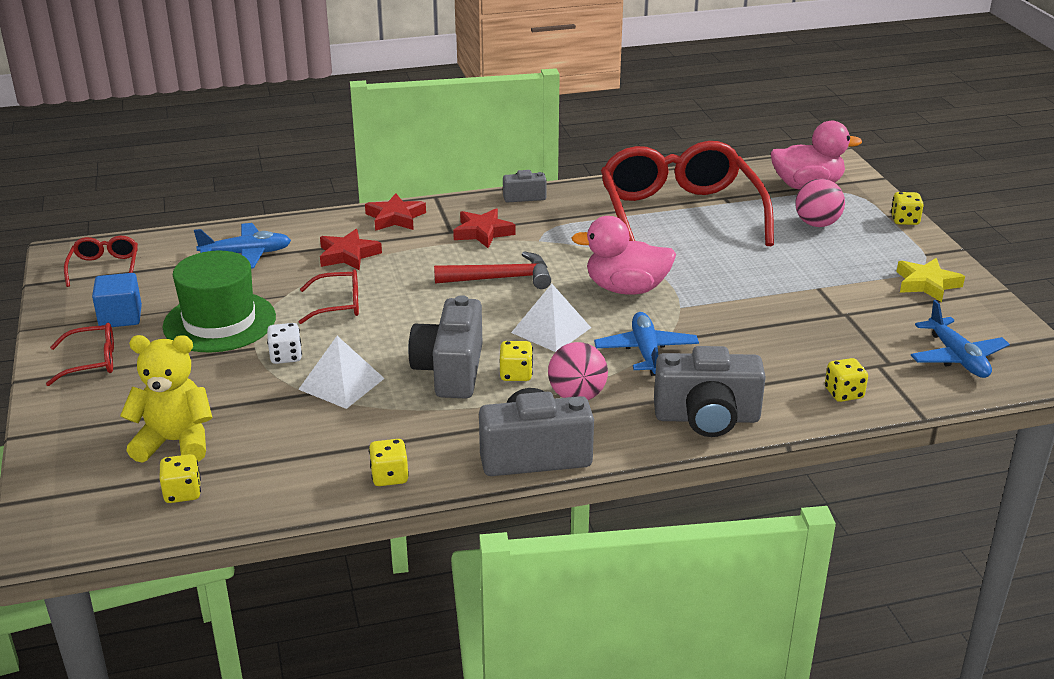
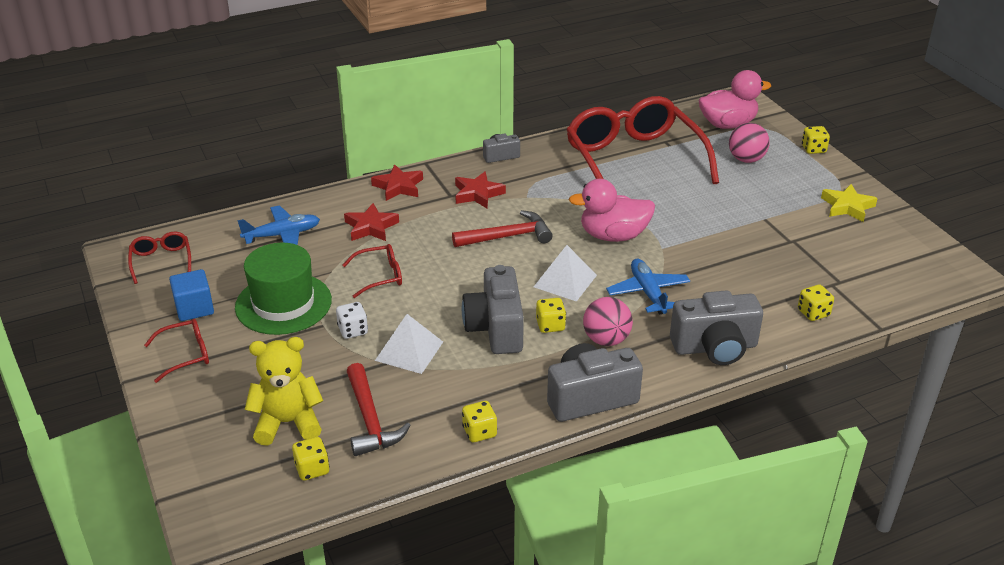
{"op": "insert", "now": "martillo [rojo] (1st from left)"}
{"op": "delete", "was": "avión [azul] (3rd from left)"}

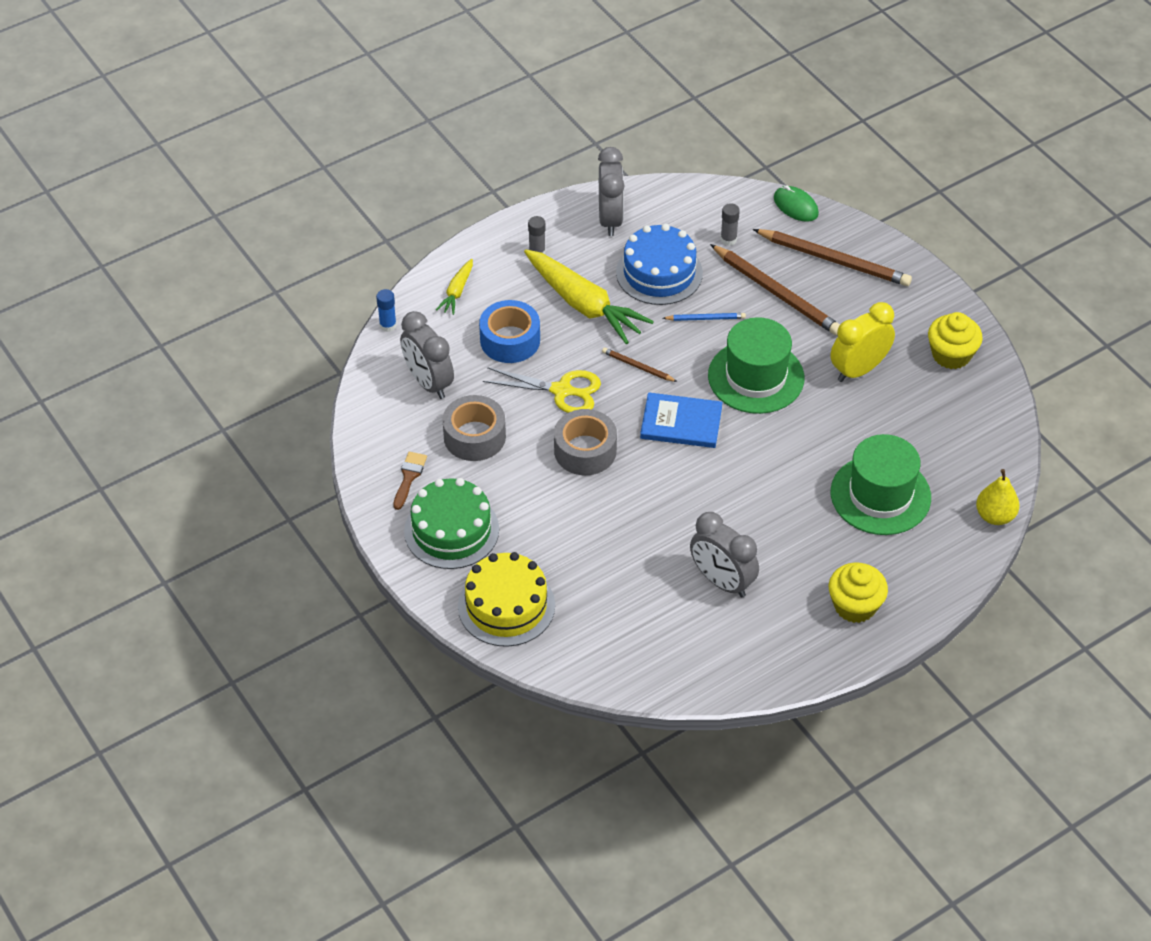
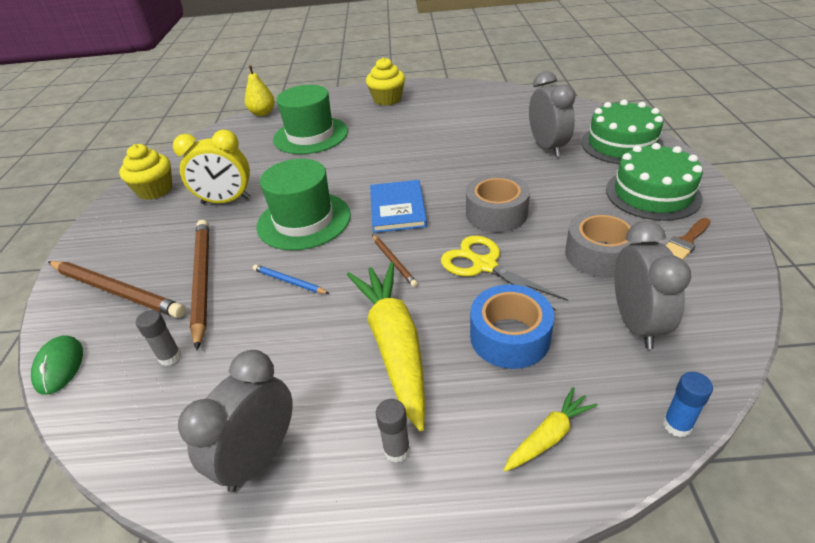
{"op": "rotate", "was": "lápiz [marrón] (3rd from left in the first image)", "clockwise": 150}
{"op": "rotate", "was": "libro [azul]", "clockwise": 45}
{"op": "move", "was": "despertador [gris] (3rd from left in the first image)", "now": "despertador [gris] (2nd from left)"}
{"op": "recolor", "was": "tarta [amarillo]", "now": "tarta [verde] (1st from left)"}
{"op": "delete", "was": "tarta [azul]"}

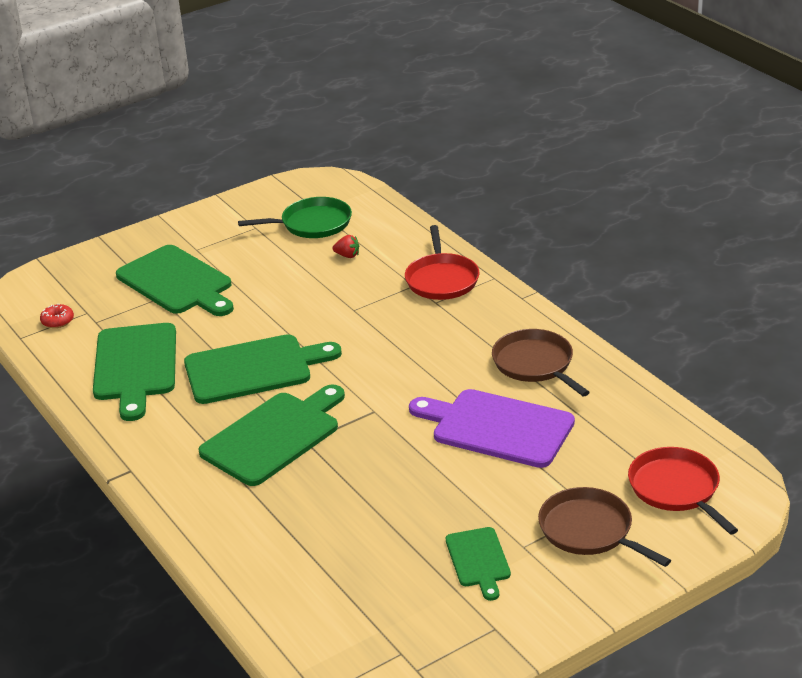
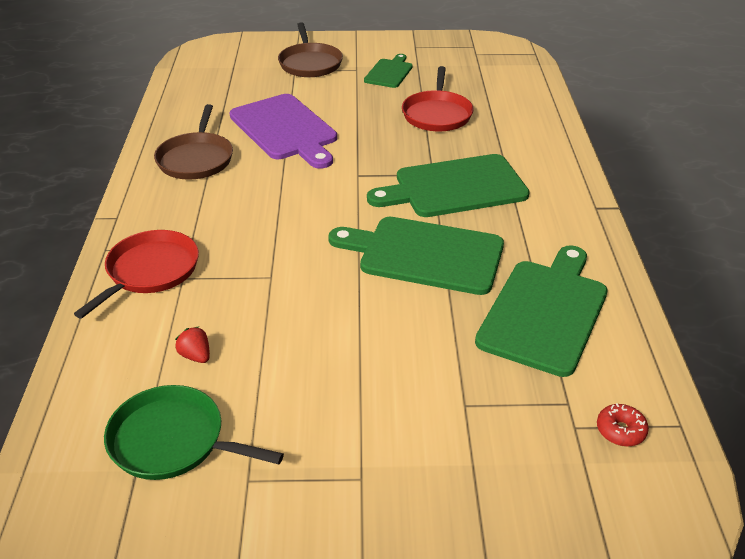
{"op": "move", "was": "sartén [rojo] (2nd from left)"}
{"op": "delete", "was": "tabla de cortar [verde] (2nd from left)"}

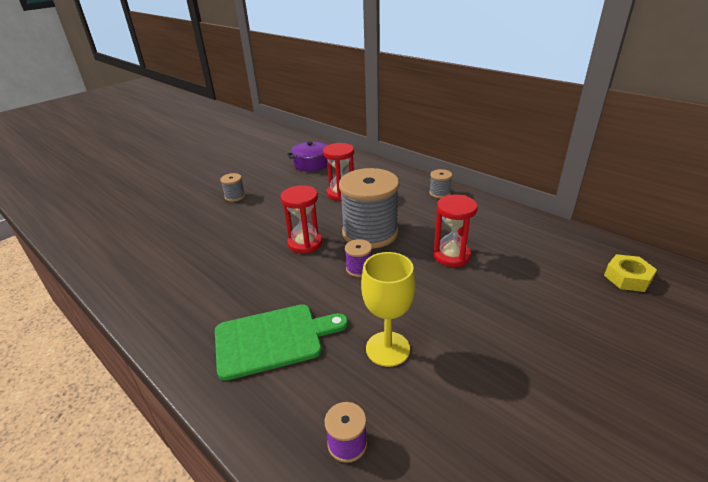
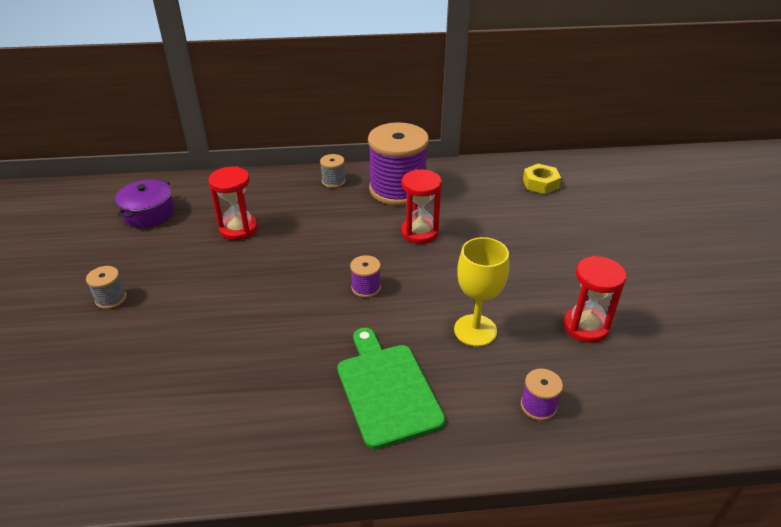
{"op": "rotate", "was": "tabla de cortar [verde]", "clockwise": -45}
{"op": "insert", "now": "carrete [morado] (2nd from left)"}
{"op": "move", "was": "reloj de arena [rojo] (1st from left in the first image)", "now": "reloj de arena [rojo] (3rd from left)"}
{"op": "delete", "was": "carrete [gris] (2nd from left)"}

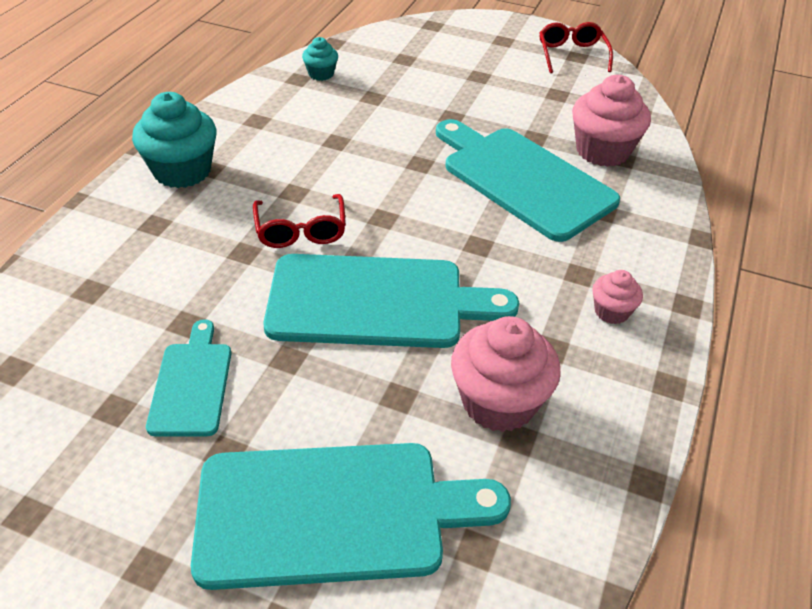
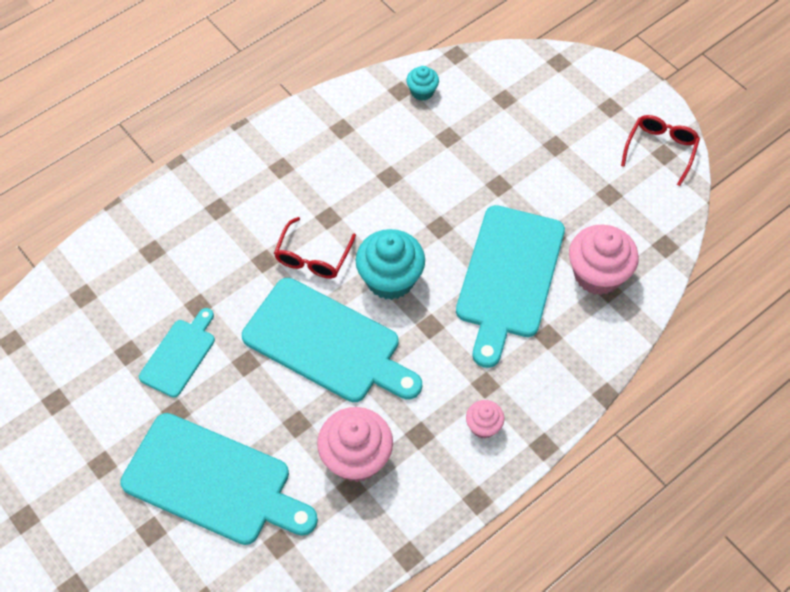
{"op": "move", "was": "magdalena [turquesa] (1st from left)"}
{"op": "rotate", "was": "tabla de cortar [turquesa] (4th from left)", "clockwise": -150}

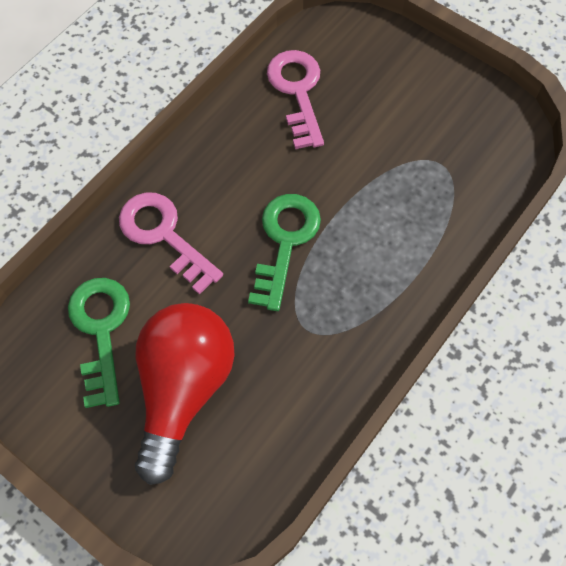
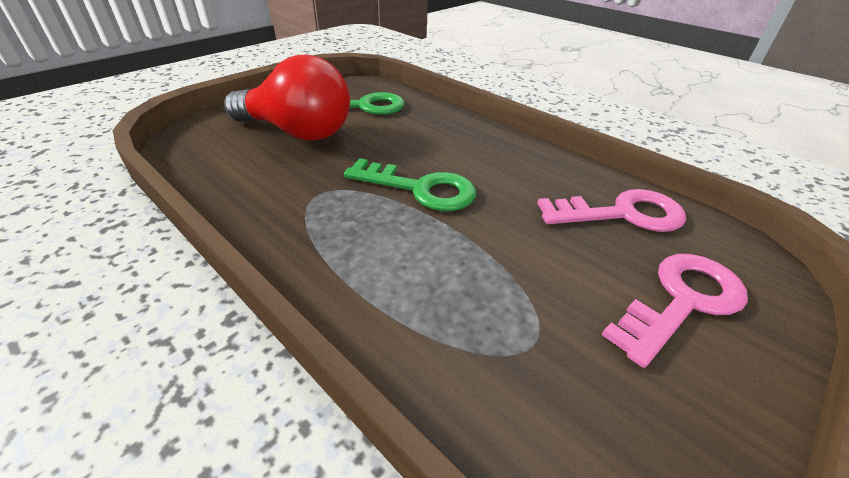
{"op": "move", "was": "llave [rosa] (1st from left in the first image)", "now": "llave [rosa] (2nd from left)"}

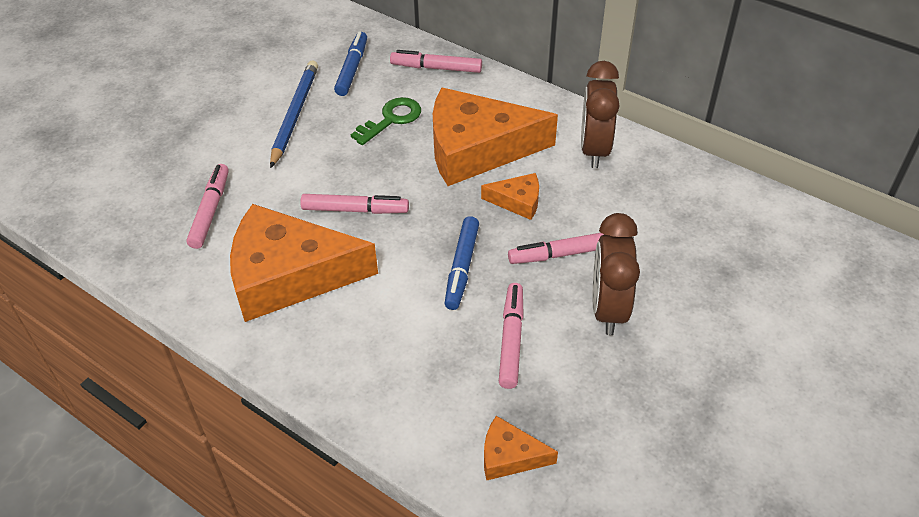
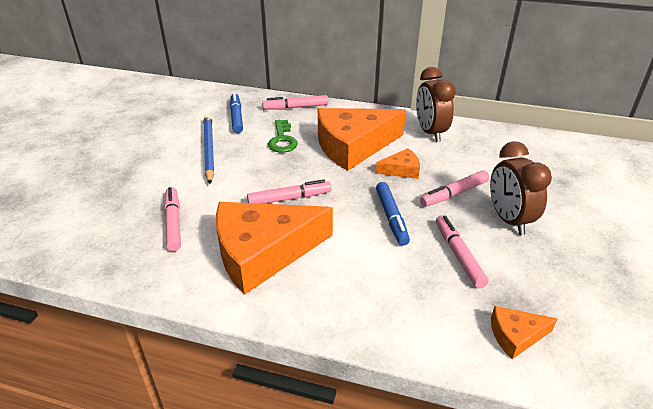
{"op": "rotate", "was": "llave [verde]", "clockwise": 150}

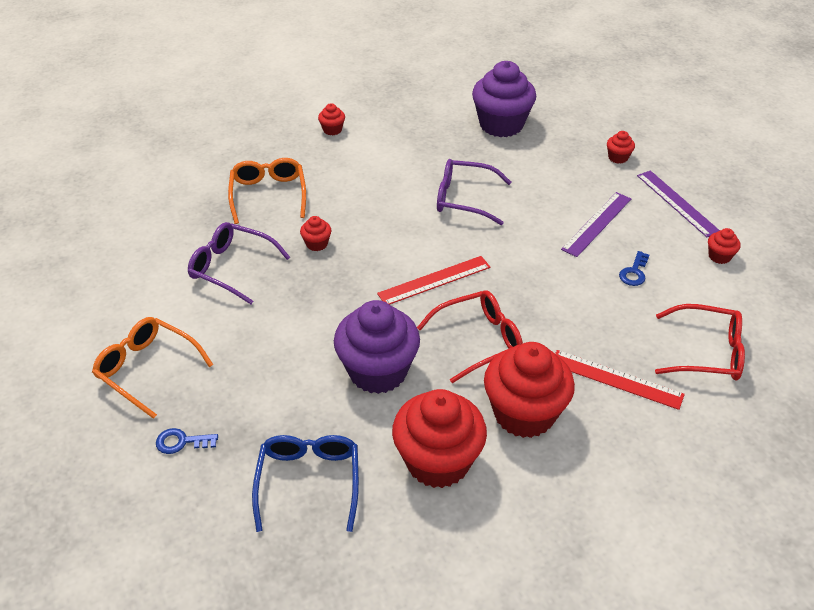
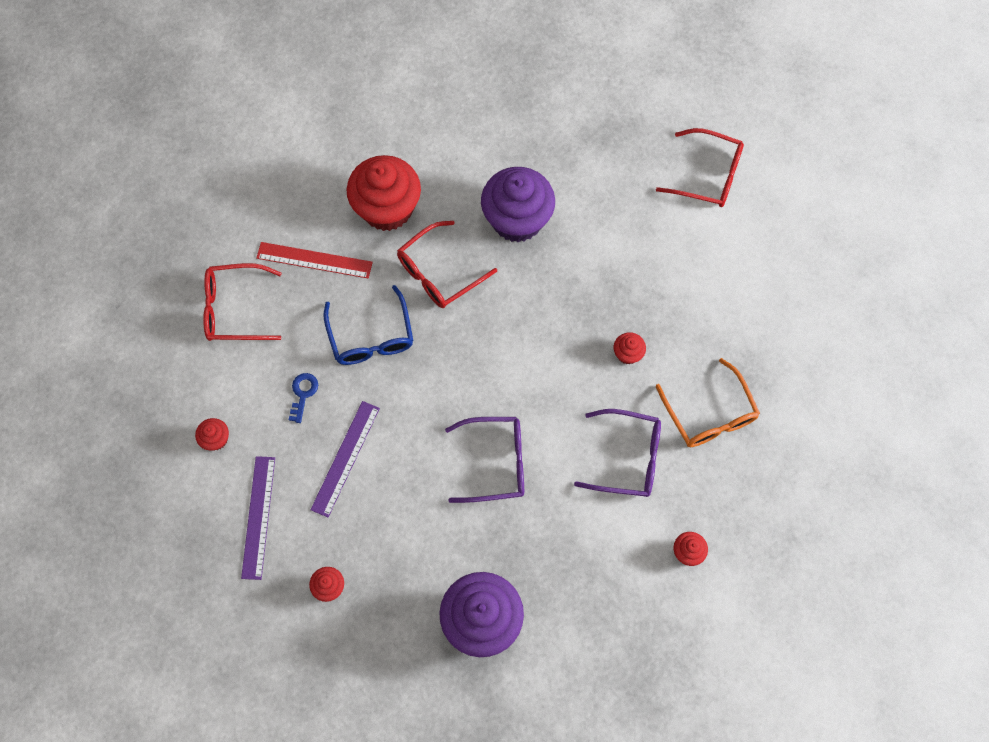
{"op": "rotate", "was": "regla [morado] (2nd from left in the first image)", "clockwise": 45}
{"op": "move", "was": "gafas [azul]"}
{"op": "move", "was": "gafas [morado] (1st from left in the first image)", "now": "gafas [morado] (2nd from left)"}
{"op": "recolor", "was": "gafas [naranja] (1st from left)", "now": "gafas [rojo] (3rd from left)"}
{"op": "delete", "was": "llave [azul] (1st from left)"}
{"op": "delete", "was": "regla [rojo] (1st from left)"}
{"op": "delete", "was": "magdalena [rojo] (3rd from left)"}

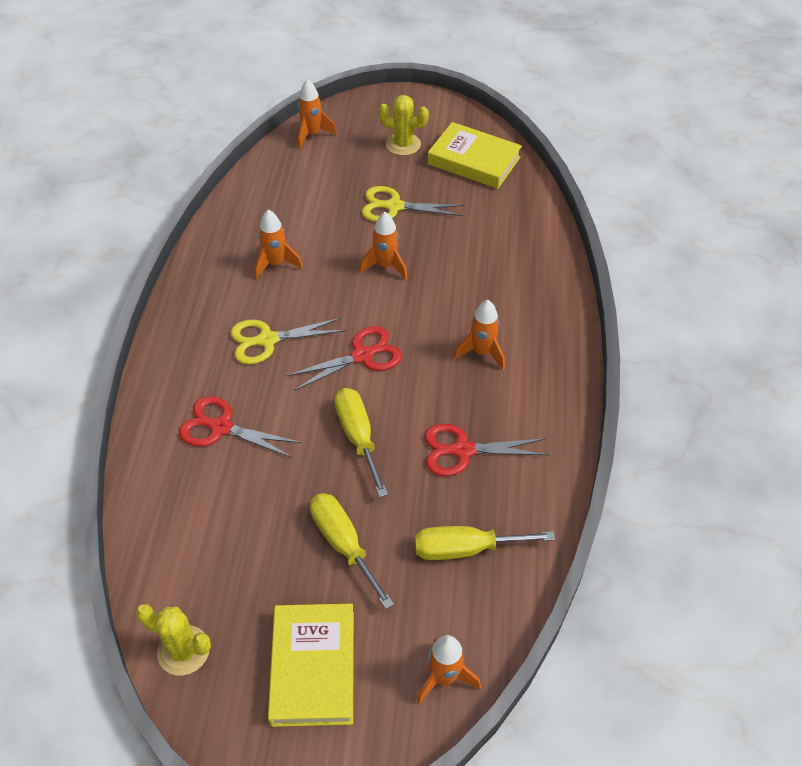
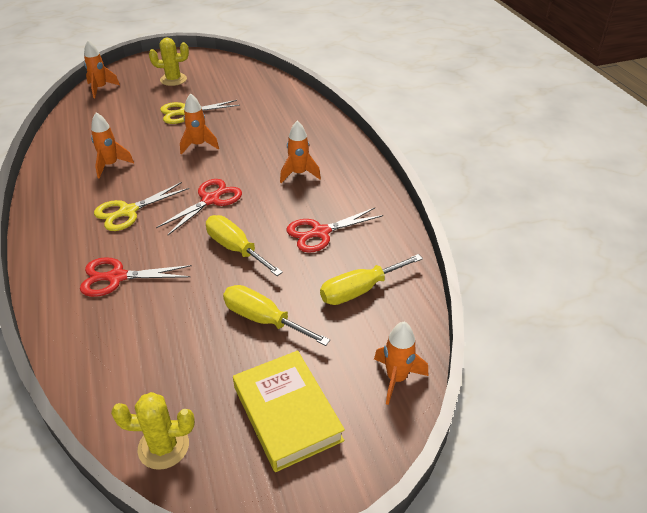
{"op": "delete", "was": "libro [amarillo] (2nd from left)"}

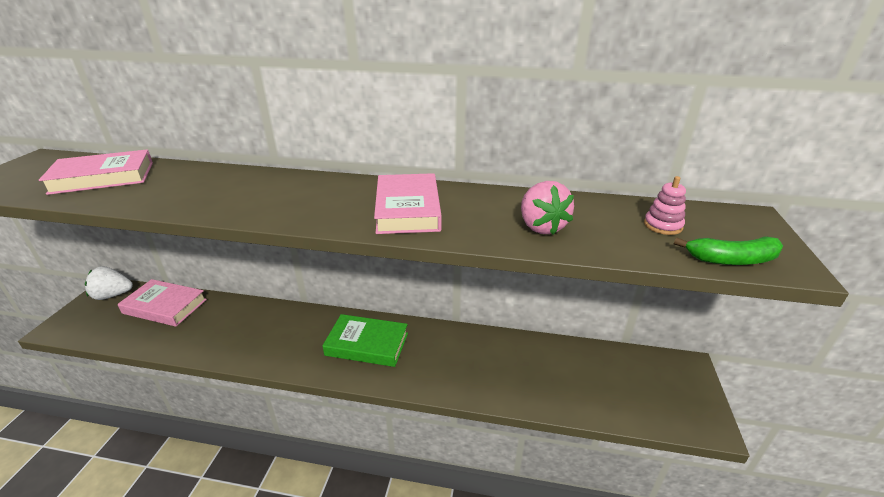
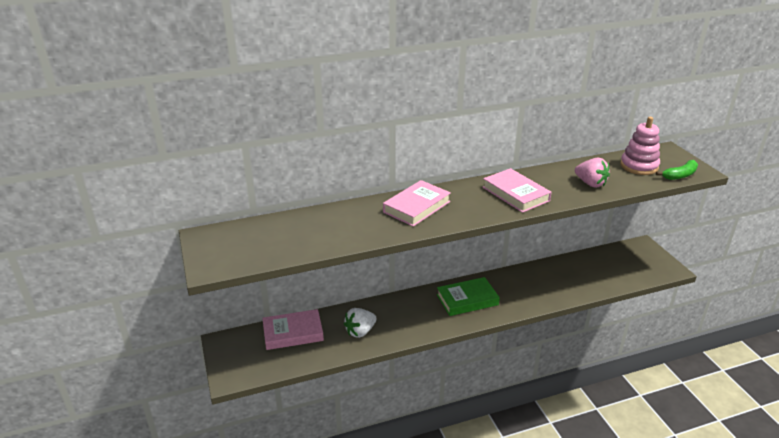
{"op": "move", "was": "fresa [blanco]"}
{"op": "move", "was": "libro [rosa] (1st from left in the first image)", "now": "libro [rosa] (2nd from left)"}
{"op": "resize", "was": "juguete apilable [rosa]", "ratio": 1.83}

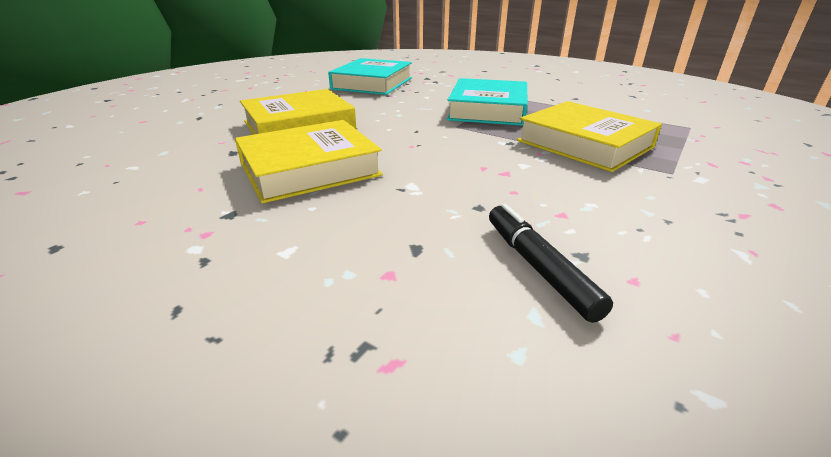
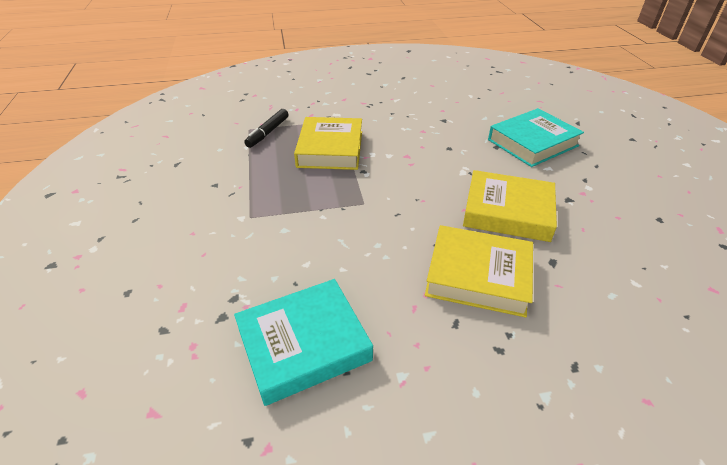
{"op": "move", "was": "rotulador [negro]"}
{"op": "move", "was": "libro [turquesa] (2nd from left)"}

